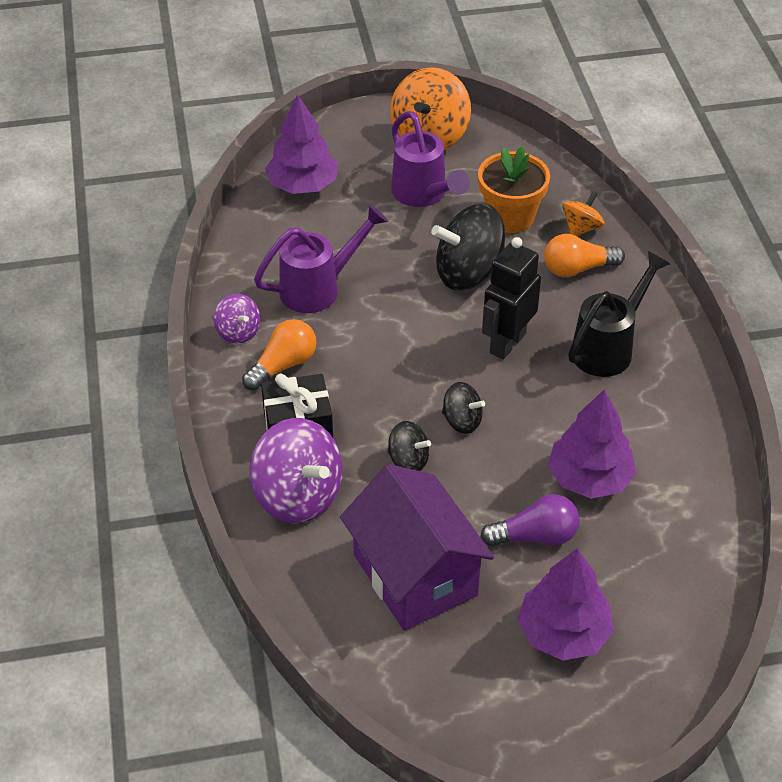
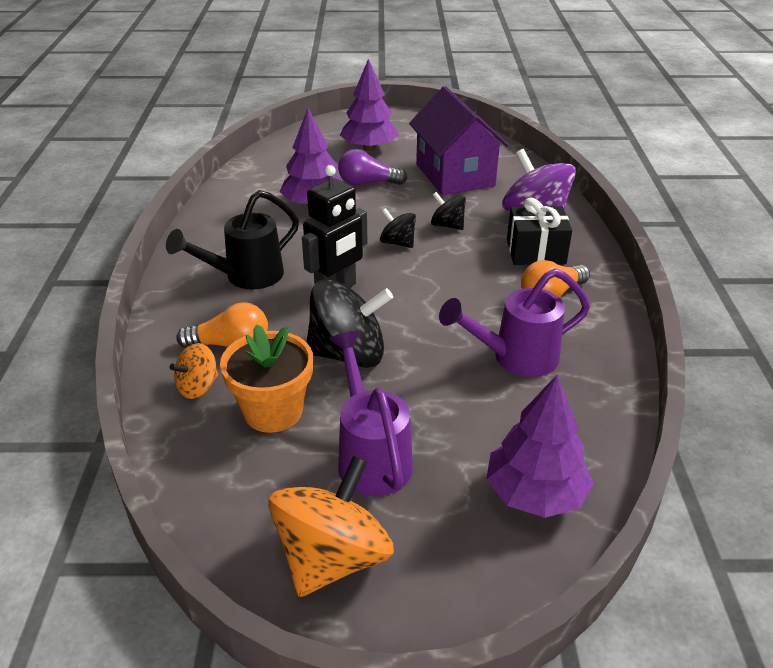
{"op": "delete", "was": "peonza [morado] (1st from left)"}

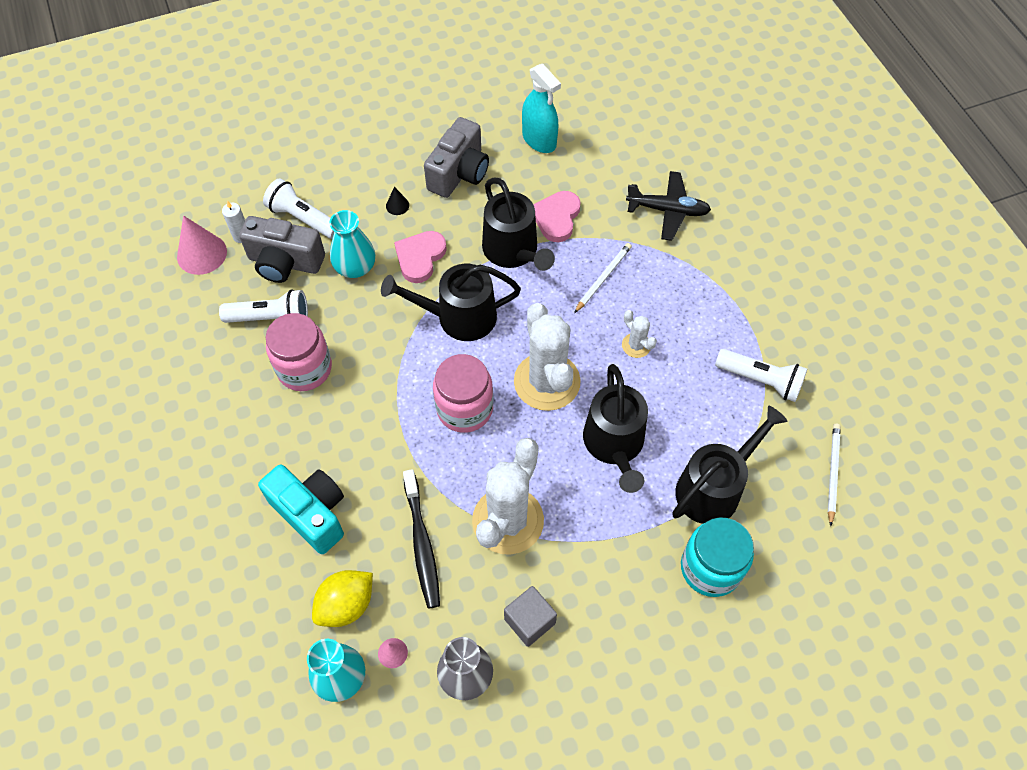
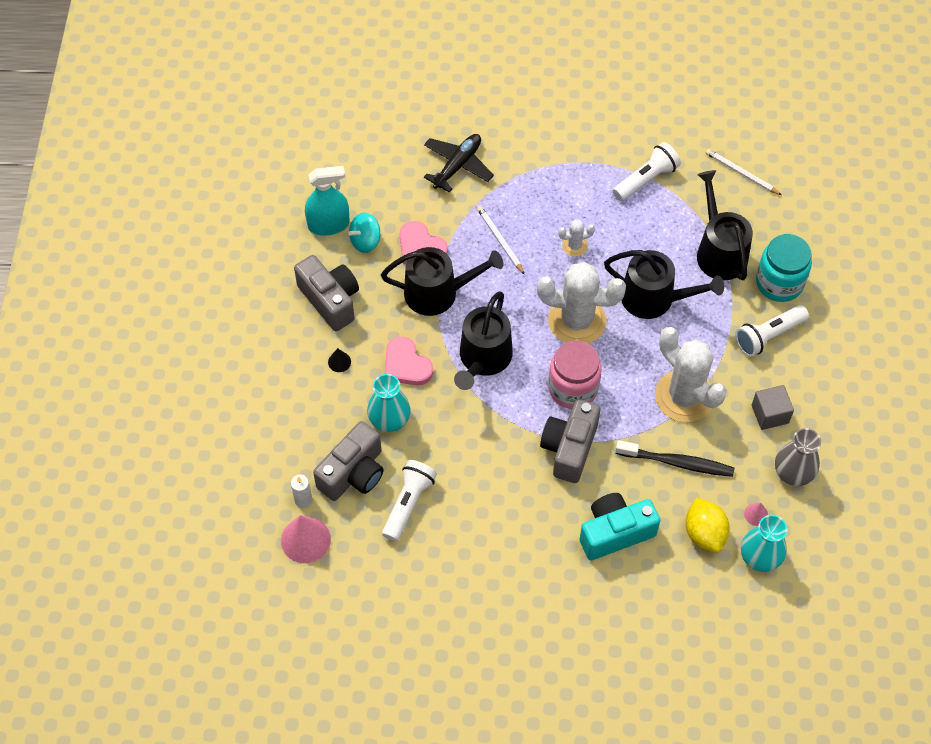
{"op": "insert", "now": "peonza [turquesa]"}
{"op": "insert", "now": "cámara [gris] (3rd from left)"}
{"op": "move", "was": "lámpara de mano [blanco] (2nd from left in the first image)", "now": "lámpara de mano [blanco] (3rd from left)"}
{"op": "delete", "was": "tarro [rosa] (1st from left)"}

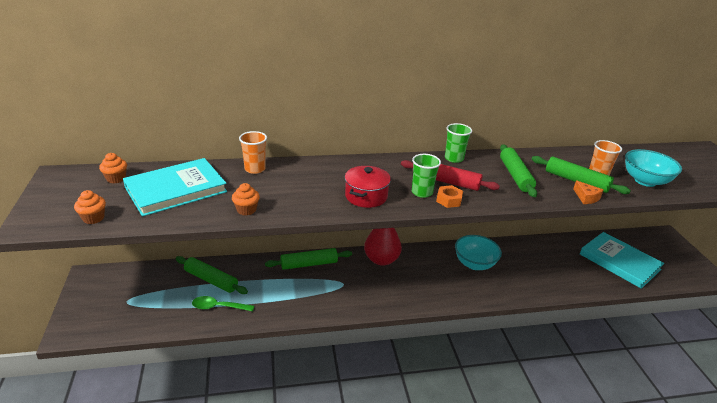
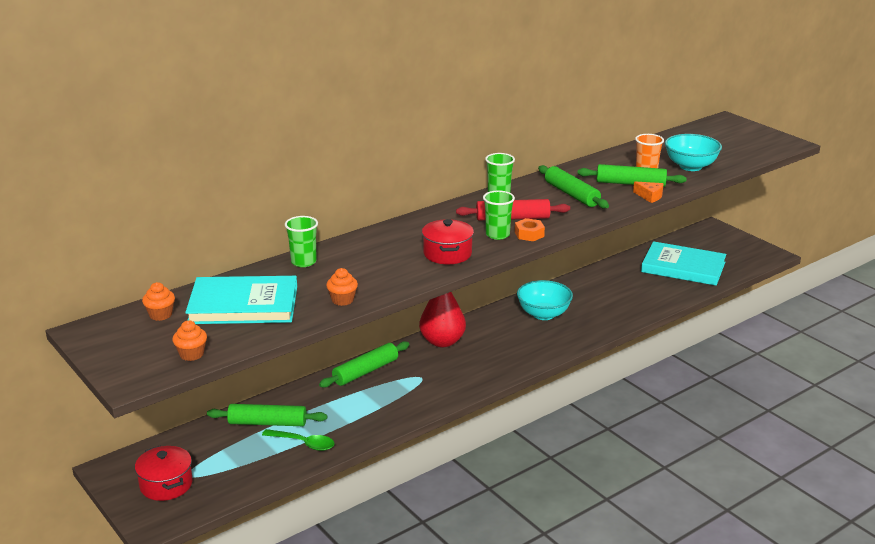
{"op": "insert", "now": "olla [rojo] (1st from left)"}
{"op": "rotate", "was": "libro [turquesa] (1st from left)", "clockwise": 60}
{"op": "rotate", "was": "cuchara [verde]", "clockwise": -135}
{"op": "recolor", "was": "vaso [naranja] (1st from left)", "now": "vaso [verde] (1st from left)"}

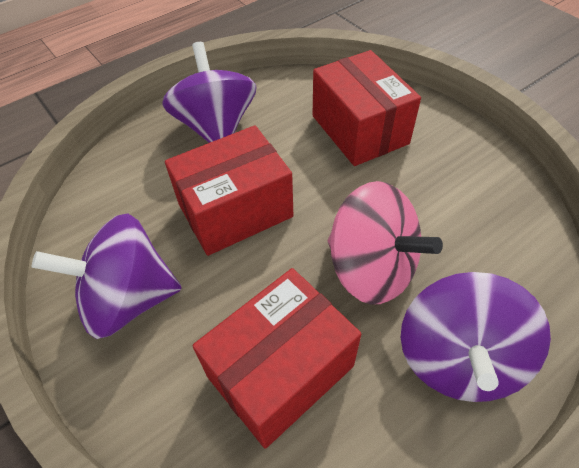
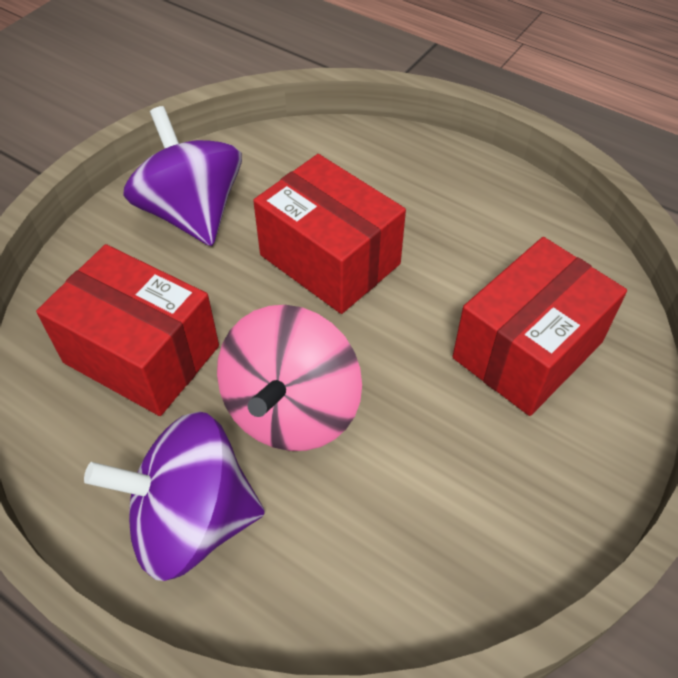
{"op": "delete", "was": "peonza [morado] (2nd from left)"}

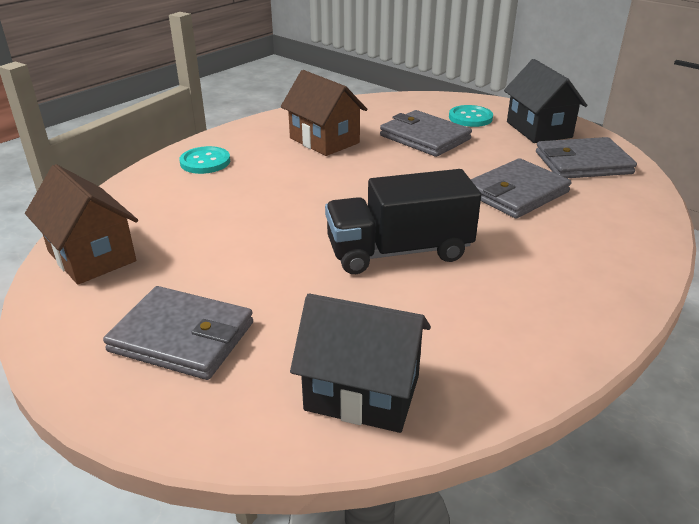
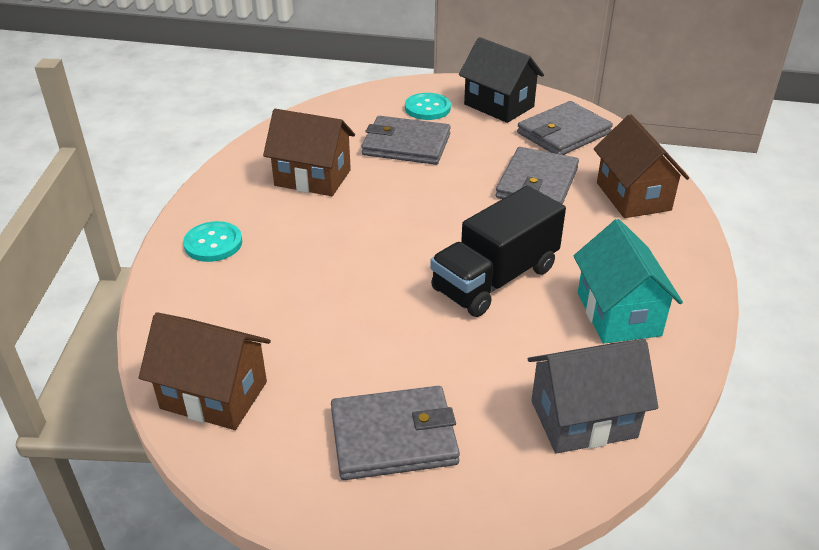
{"op": "recolor", "was": "casa [negro] (1st from left)", "now": "casa [gris]"}
{"op": "insert", "now": "casa [turquesa]"}
{"op": "insert", "now": "casa [marrón] (3rd from left)"}

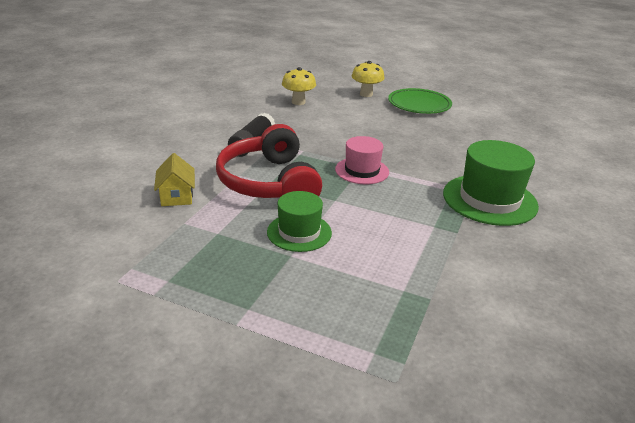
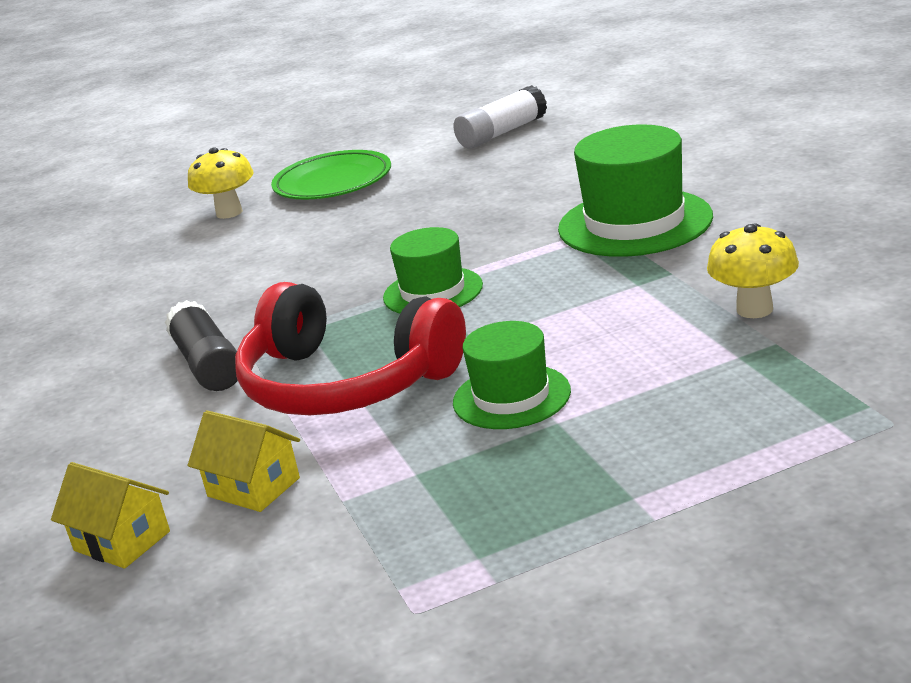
{"op": "insert", "now": "casa [amarillo] (1st from left)"}
{"op": "recolor", "was": "sombrero [rosa]", "now": "sombrero [verde] (1st from left)"}
{"op": "insert", "now": "barra de pegamento [blanco]"}
{"op": "move", "was": "seta [amarillo] (1st from left in the first image)", "now": "seta [amarillo] (2nd from left)"}

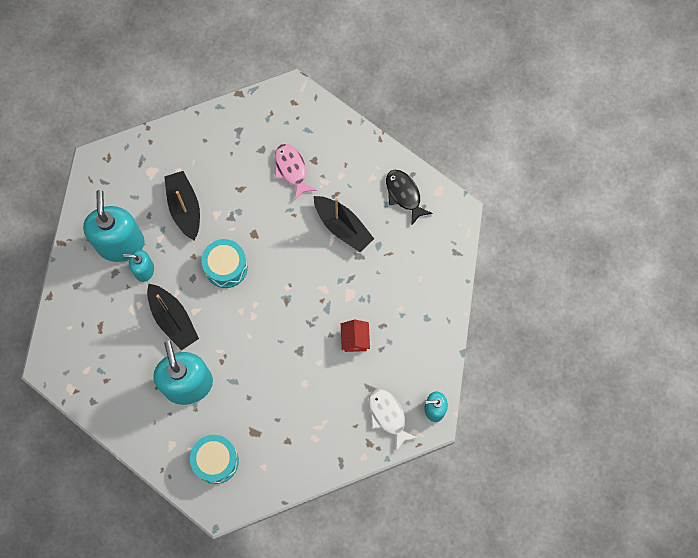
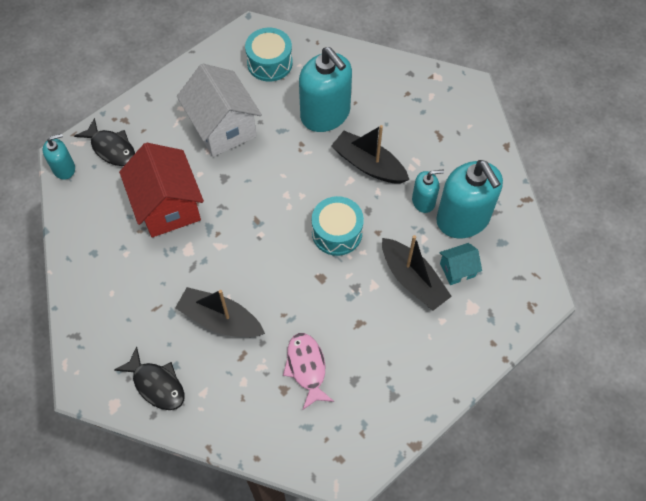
{"op": "recolor", "was": "pez [blanco]", "now": "pez [negro] (1st from left)"}
{"op": "resize", "was": "casa [rojo]", "ratio": 2.06}
{"op": "insert", "now": "casa [blanco]"}
{"op": "rotate", "was": "pez [rosa]", "clockwise": -150}
{"op": "insert", "now": "casa [turquesa]"}

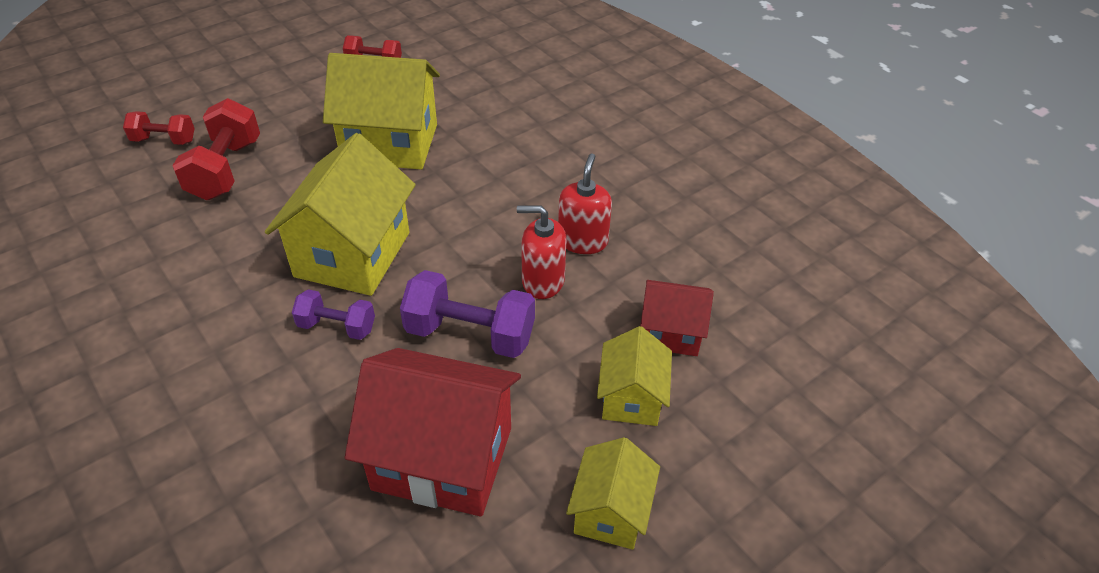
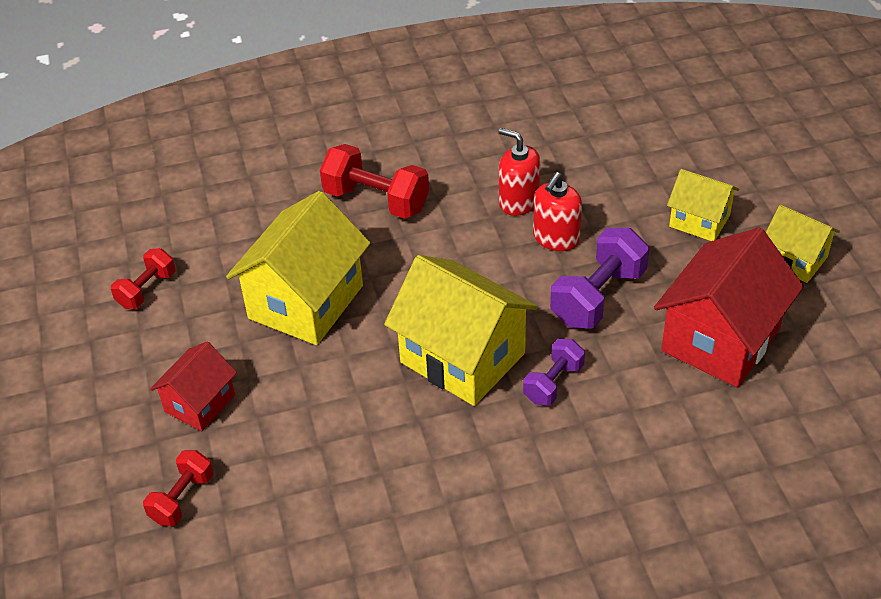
{"op": "move", "was": "casa [rojo] (2nd from left in the first image)", "now": "casa [rojo] (1st from left)"}
{"op": "move", "was": "mancuerna [rojo] (2nd from left in the first image)", "now": "mancuerna [rojo] (3rd from left)"}

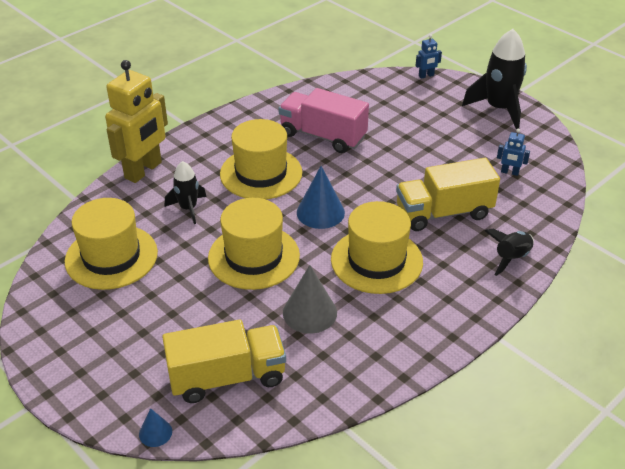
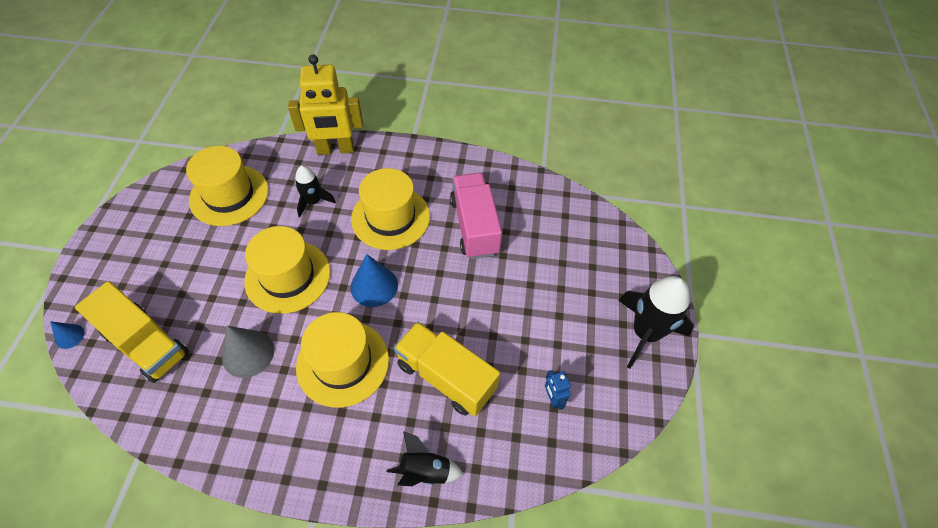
{"op": "delete", "was": "robot [azul] (1st from left)"}

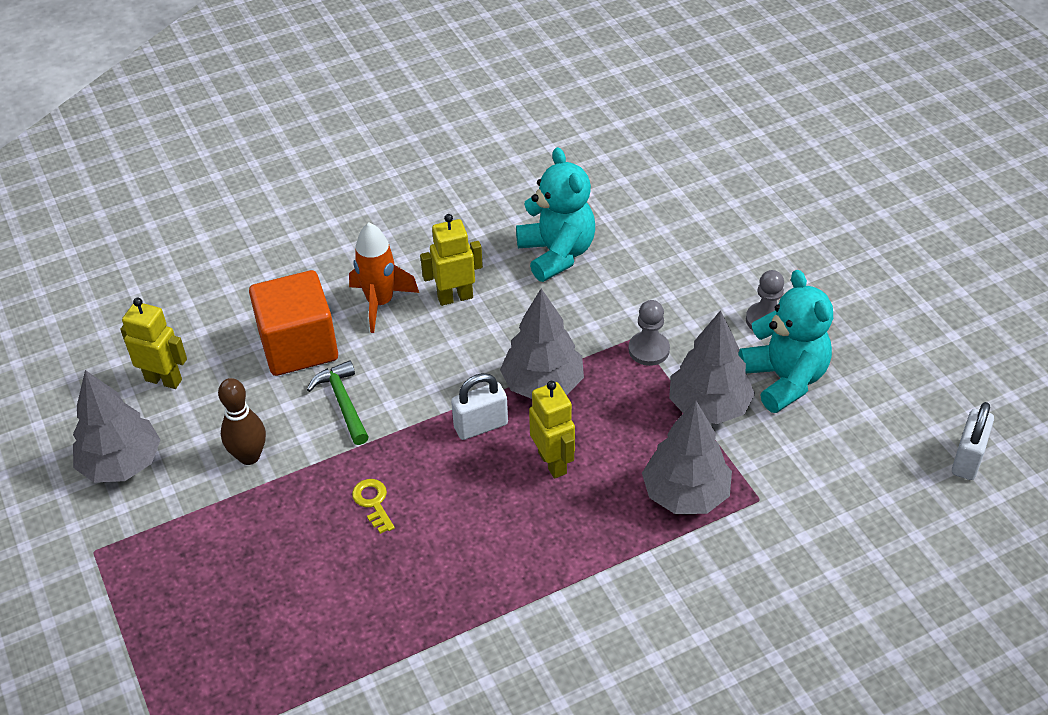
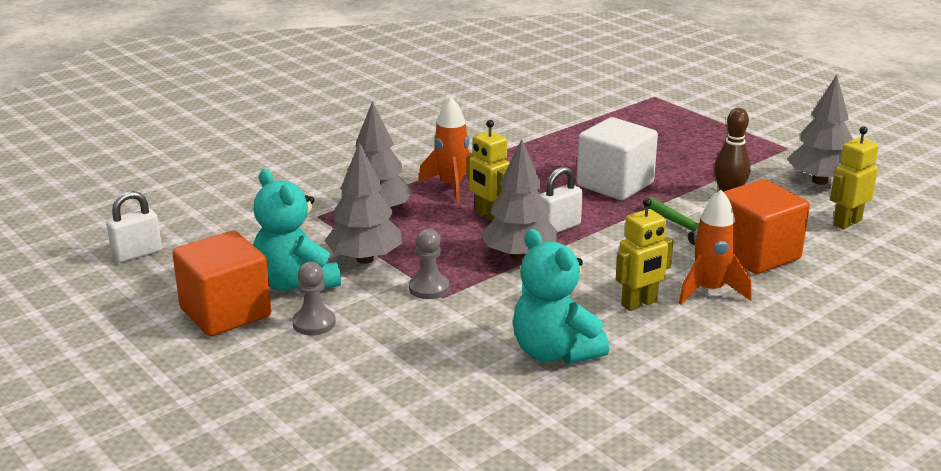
{"op": "rotate", "was": "candado [blanco] (2nd from left in the first image)", "clockwise": 45}
{"op": "insert", "now": "cubo [naranja] (1st from left)"}
{"op": "insert", "now": "cohete [naranja] (1st from left)"}
{"op": "replace", "was": "llave [amarillo]", "now": "cubo [blanco]"}
{"op": "rotate", "was": "robot [amarillo] (1st from left in the first image)", "clockwise": 135}

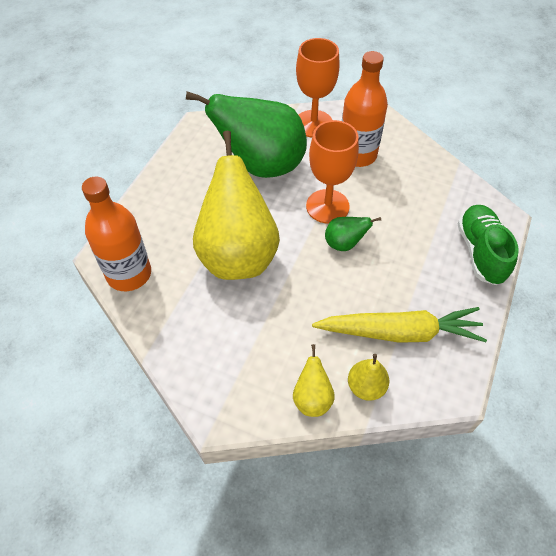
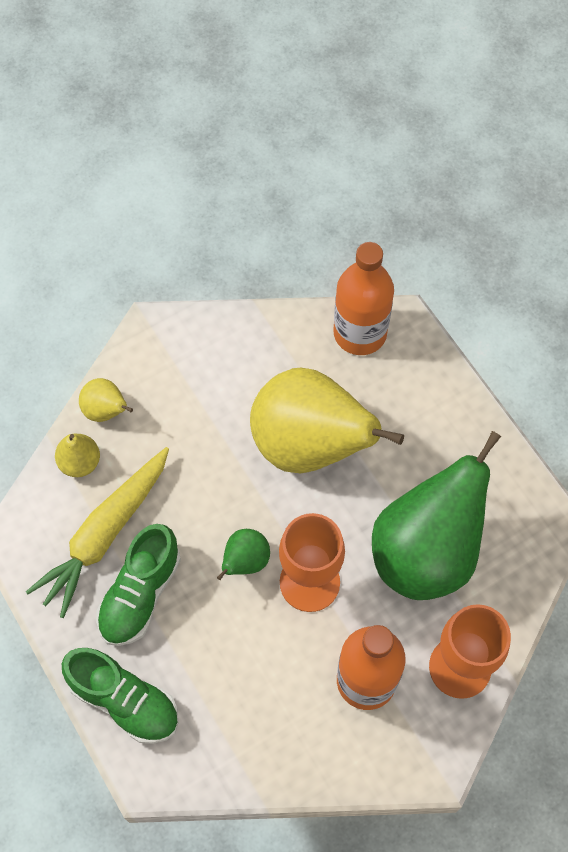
{"op": "insert", "now": "zapato [verde] (2nd from left)"}

